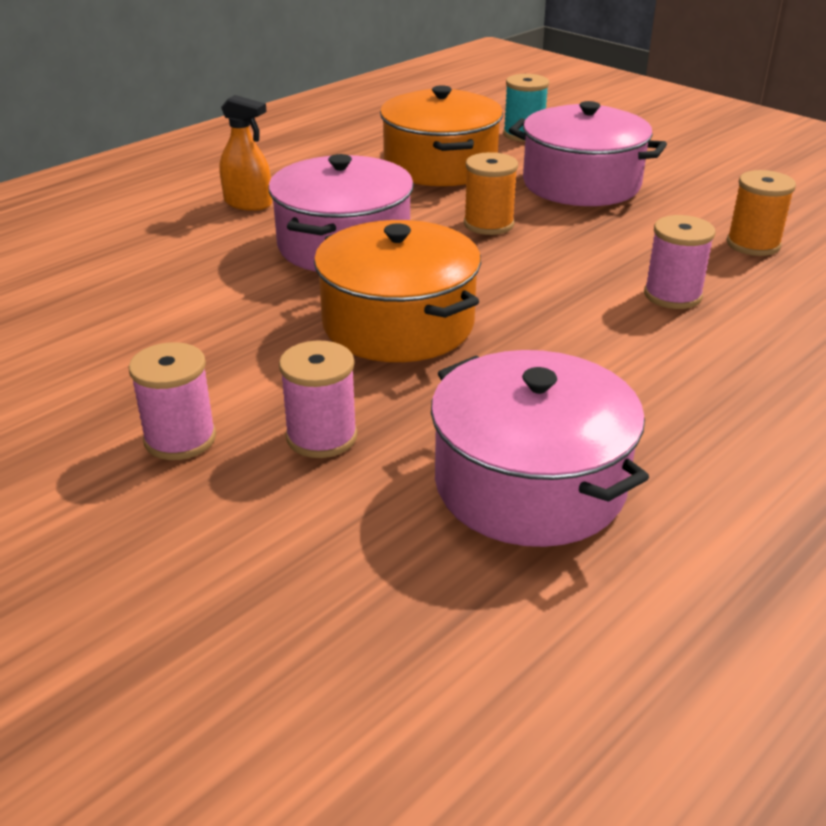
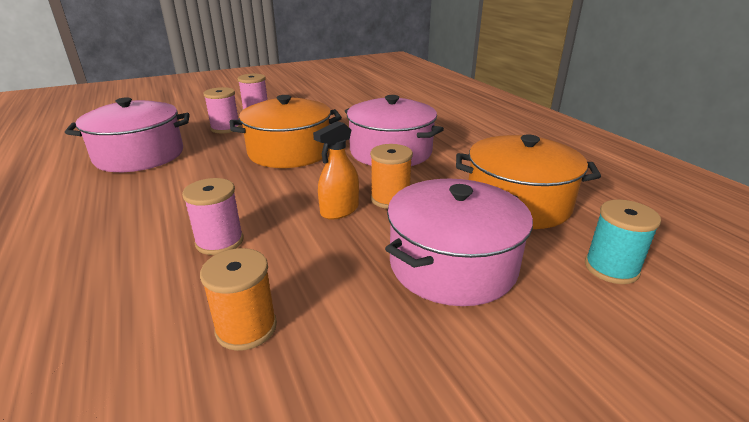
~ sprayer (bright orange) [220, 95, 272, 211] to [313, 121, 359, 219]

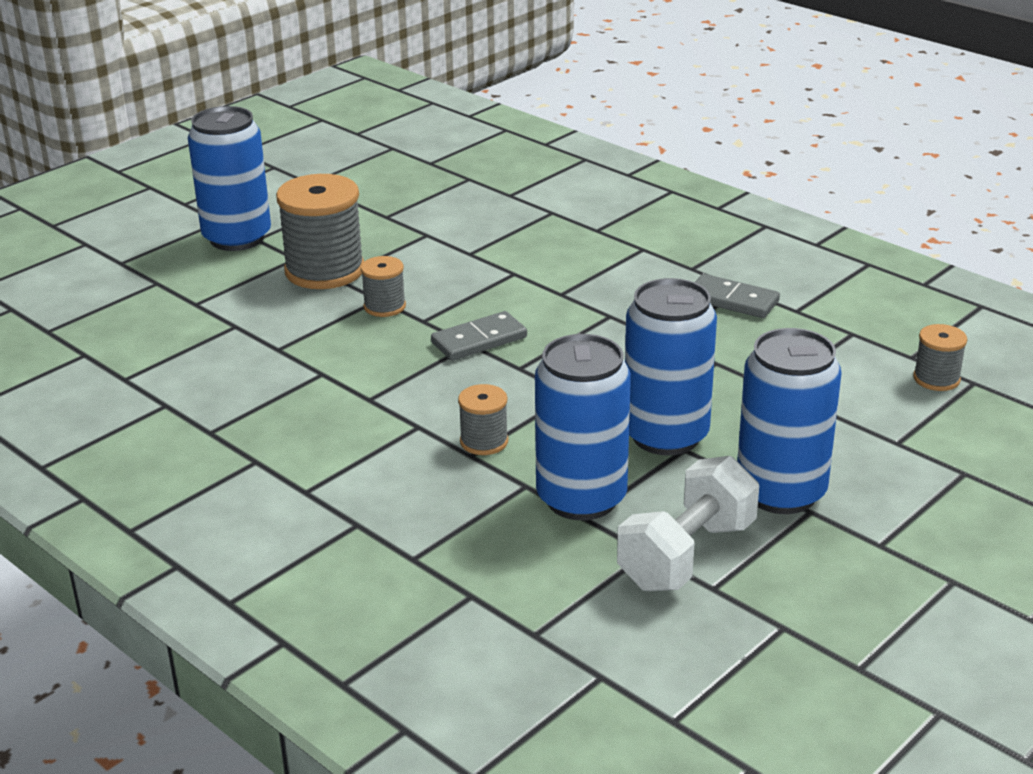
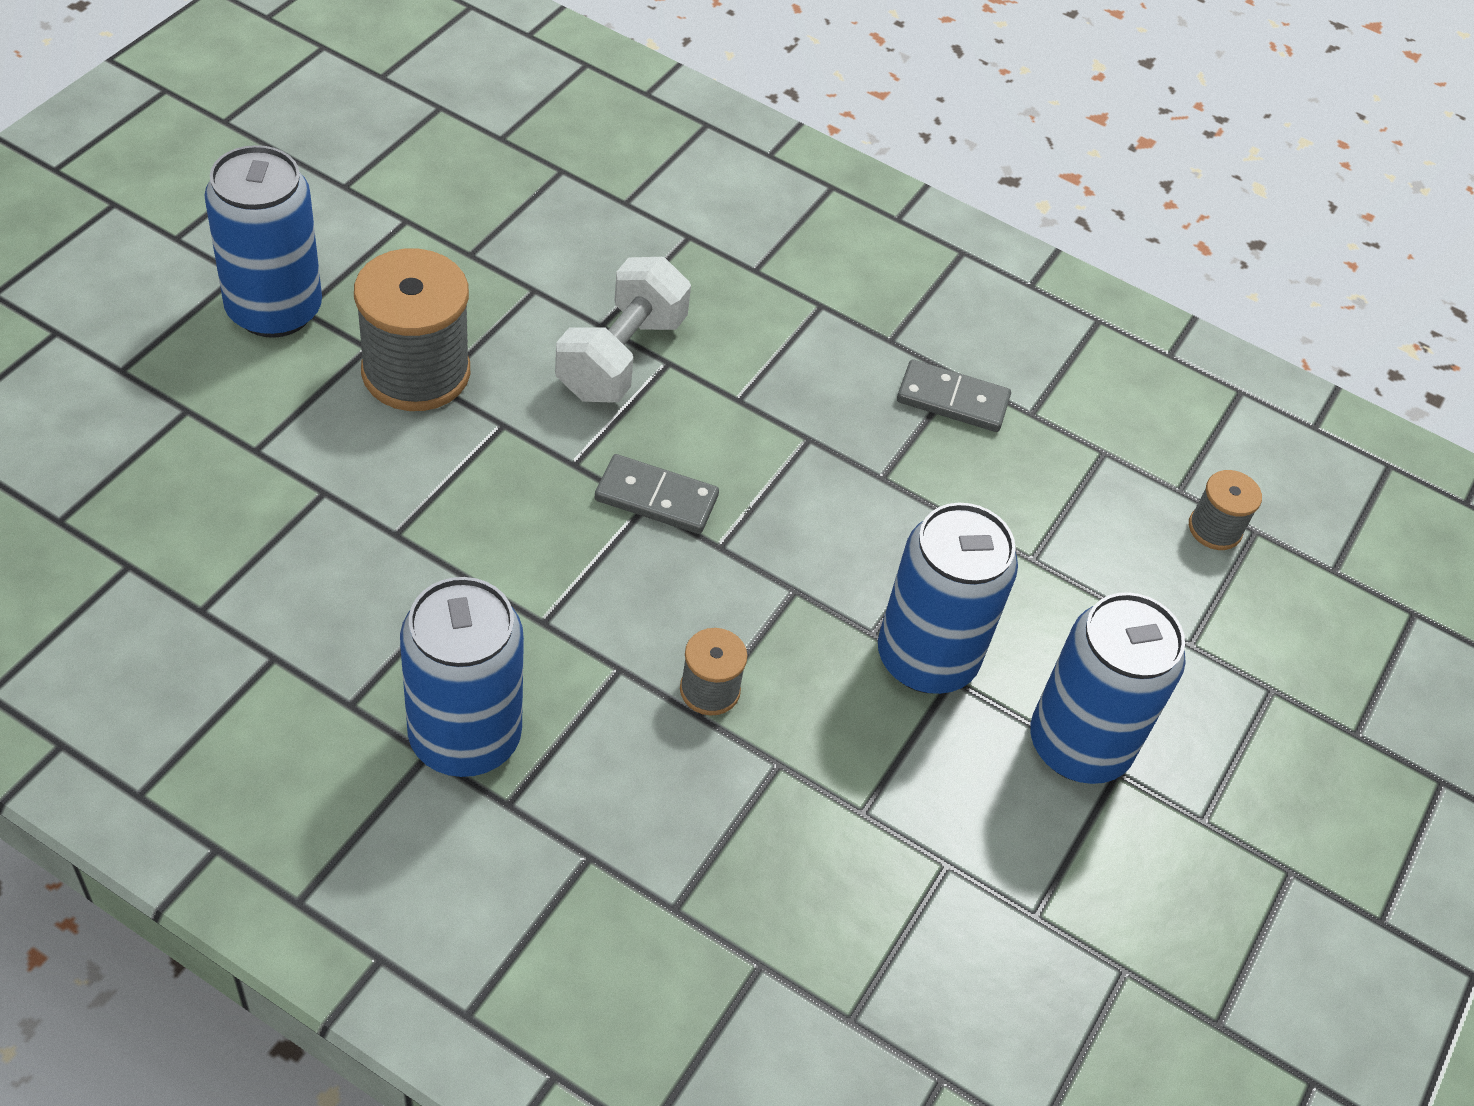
~ can (cobalt) [535, 334, 631, 520] to [400, 577, 524, 777]
~ dumbbell (pure white) [617, 456, 759, 591] to [555, 257, 691, 402]
~ domino (gray) [431, 311, 527, 361] = [595, 454, 719, 534] 60 degrees clockwise
- bobbin (gray) [361, 256, 406, 317]

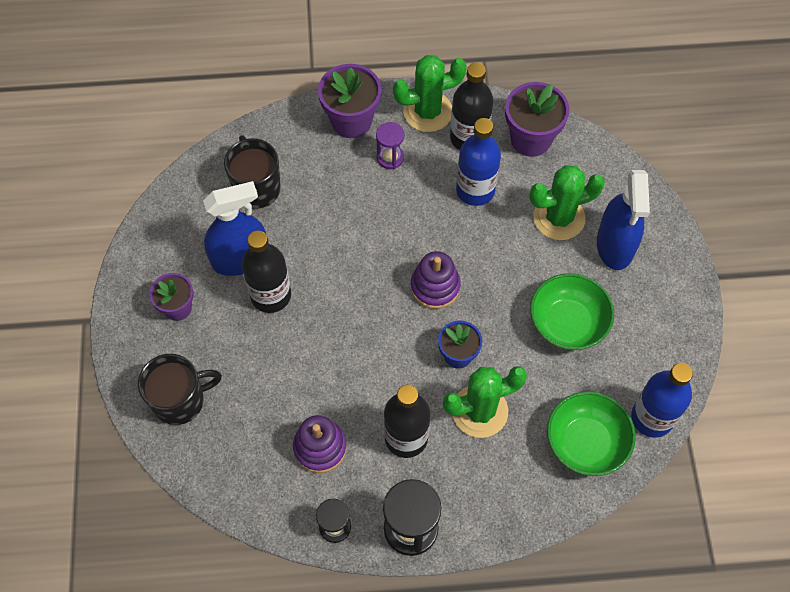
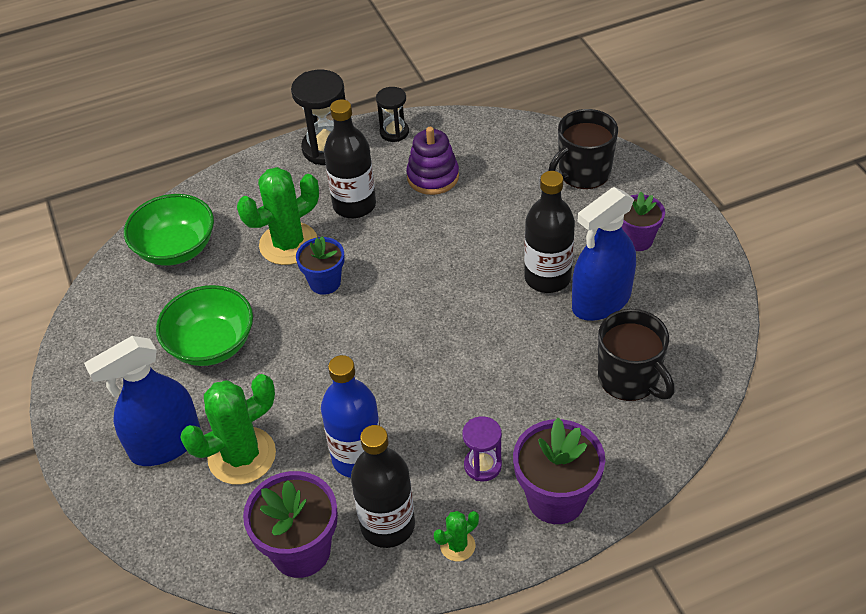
~ sprayer (cobalt) [597, 170, 650, 270] = [84, 336, 201, 466] 105 degrees counterclockwise
~ prickly plant (green) [393, 55, 467, 132] = [434, 511, 479, 561] x0.48
- stacking rings (violet) [411, 251, 461, 309]
- flask (cobalt) [631, 363, 693, 438]

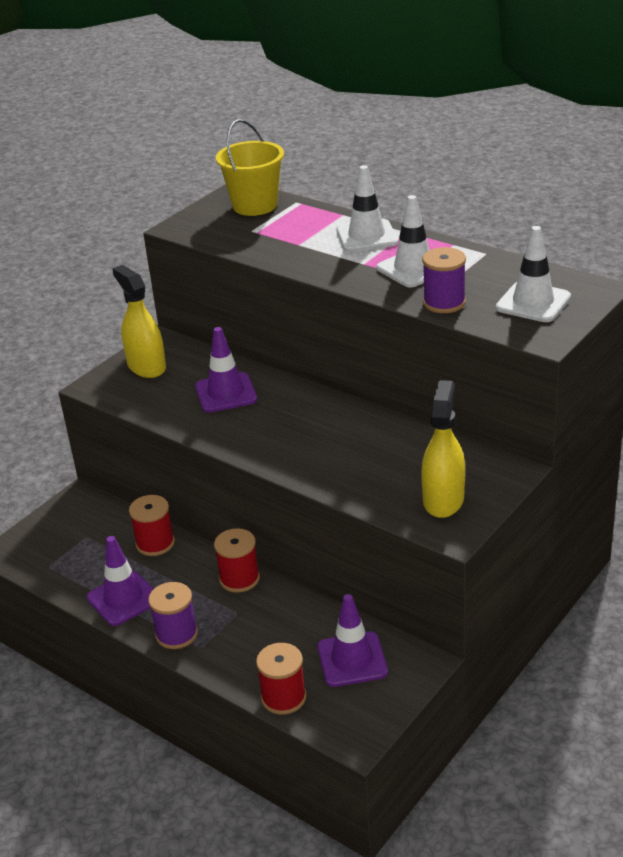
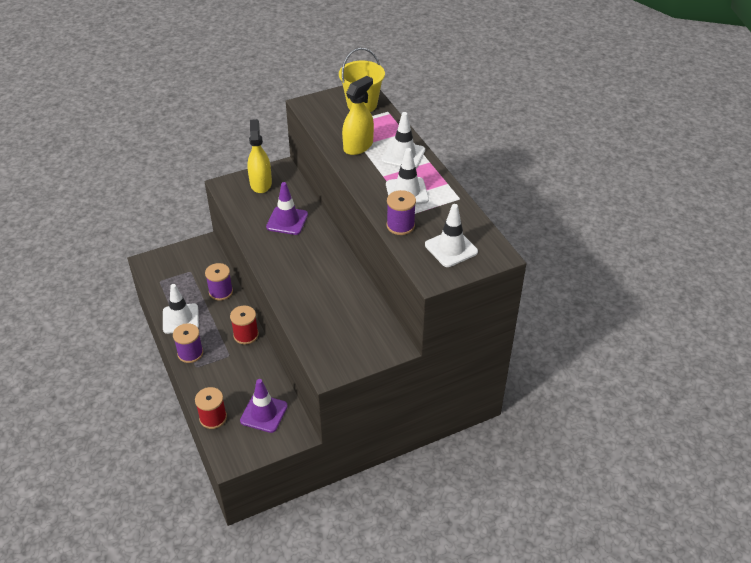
~ safety cone (violet) [87, 536, 153, 626] to safety cone (pure white) [163, 284, 199, 334]
~ bobbin (scarlet) [129, 495, 175, 556] to bobbin (violet) [205, 263, 233, 301]
~ sprayer (golden) [421, 380, 465, 518] to [342, 76, 374, 155]

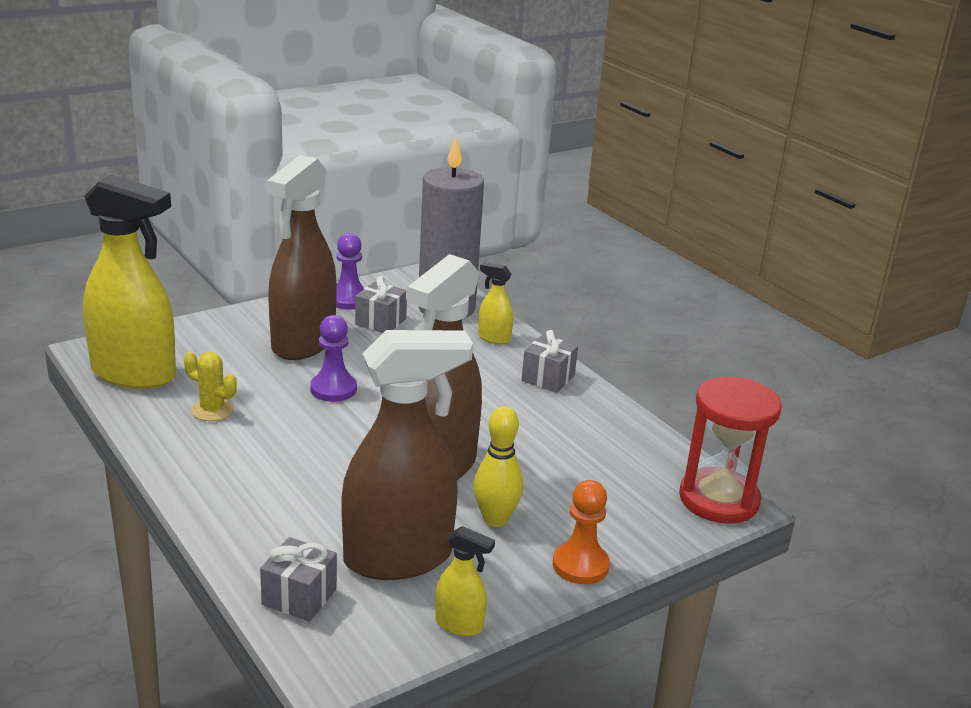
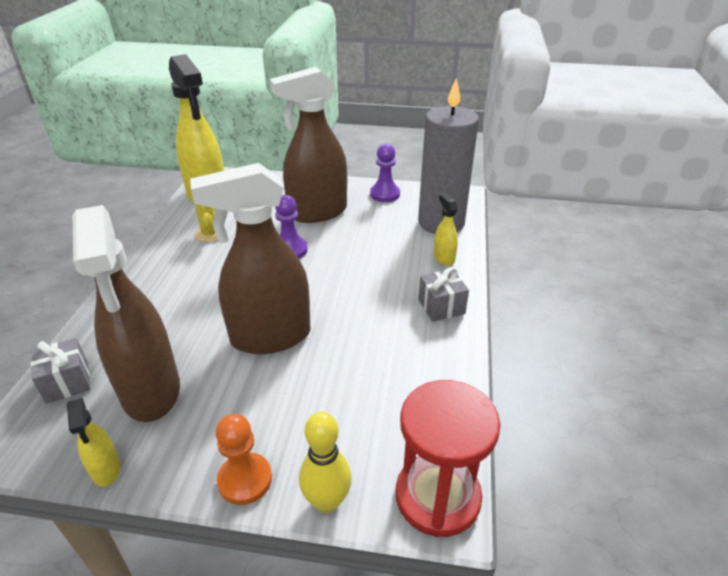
~ sprayer (dark brown) [341, 330, 473, 580] = [73, 205, 180, 422] 45 degrees clockwise
~ tenpin (golden) [474, 406, 523, 527] to [299, 412, 352, 513]
- present (gray) [355, 276, 407, 333]

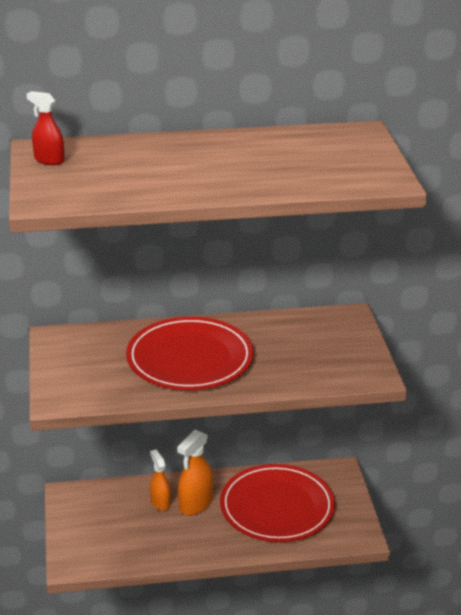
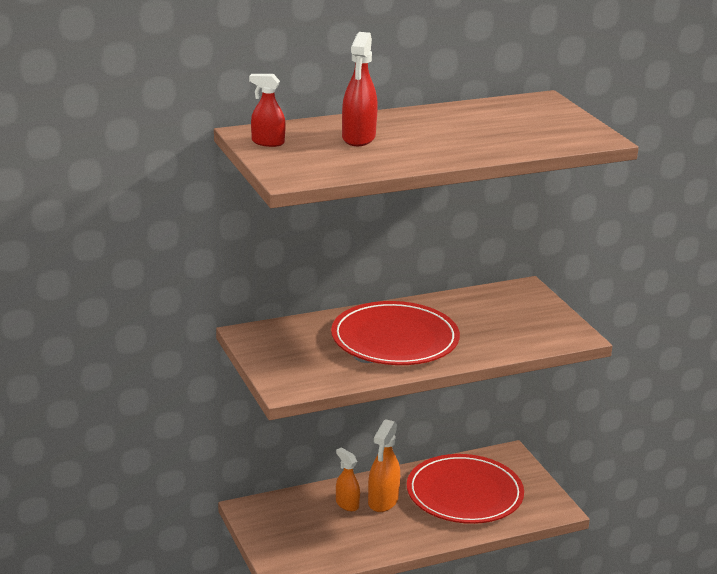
+ sprayer (scarlet) [342, 32, 378, 146]

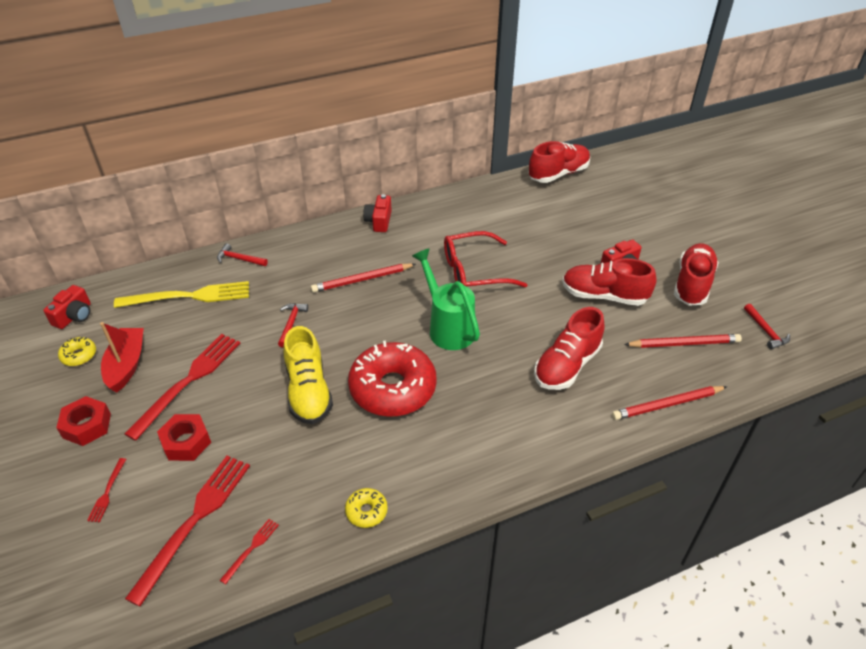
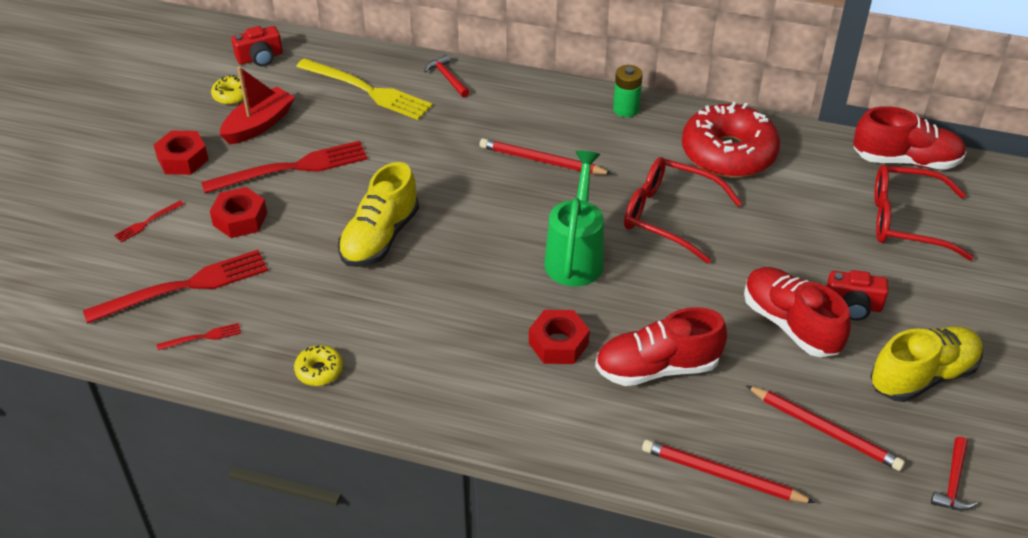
+ nut (scarlet) [529, 310, 590, 364]
~ compact camera (scarlet) [363, 194, 392, 232] to battery (green) [613, 65, 643, 117]
~ doughnut (scarlet) [348, 341, 437, 417] to [682, 102, 780, 178]
~ sneaker (scarlet) [674, 243, 719, 306] to sneaker (golden) [870, 326, 983, 402]
+ eyeglasses (scarlet) [874, 165, 974, 260]
- carpenter's hammer (scarlet) [278, 303, 308, 347]

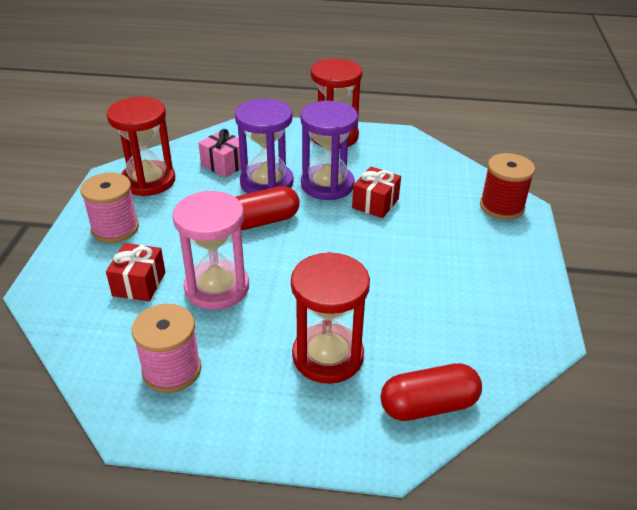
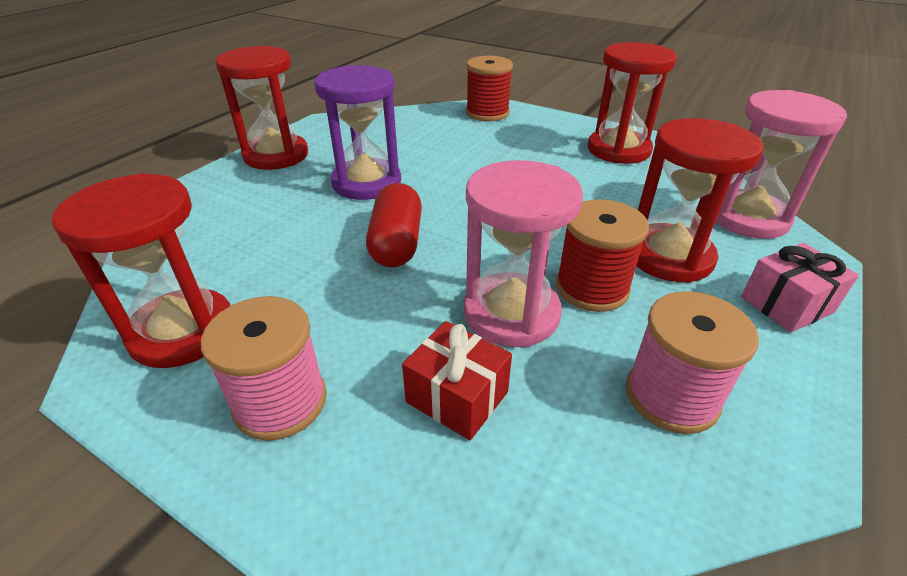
+ bobbin (scarlet) [556, 199, 649, 312]
+ sand timer (scarlet) [588, 42, 677, 164]
~ pill shape (scarlet) [380, 363, 482, 421] to sand timer (pink) [715, 90, 847, 239]
~ present (pink) [198, 129, 248, 178] to [741, 243, 859, 333]
- sand timer (violet) [235, 99, 294, 194]
- present (scarlet) [352, 167, 401, 218]

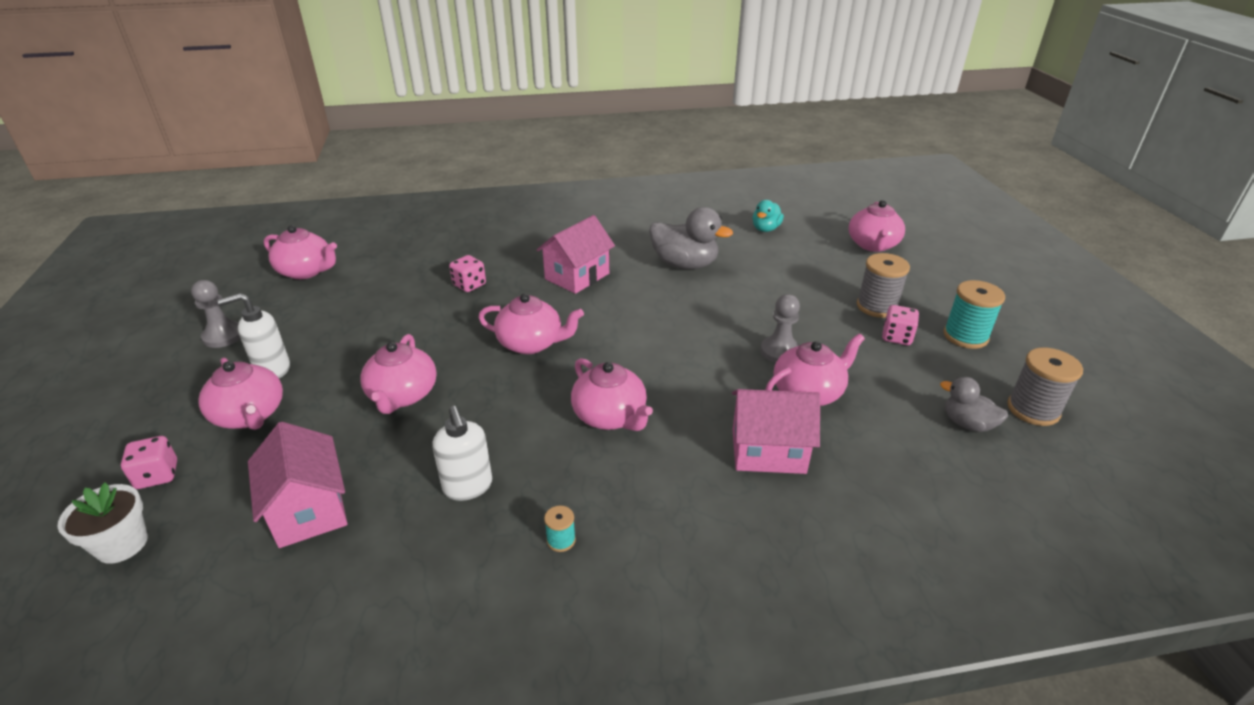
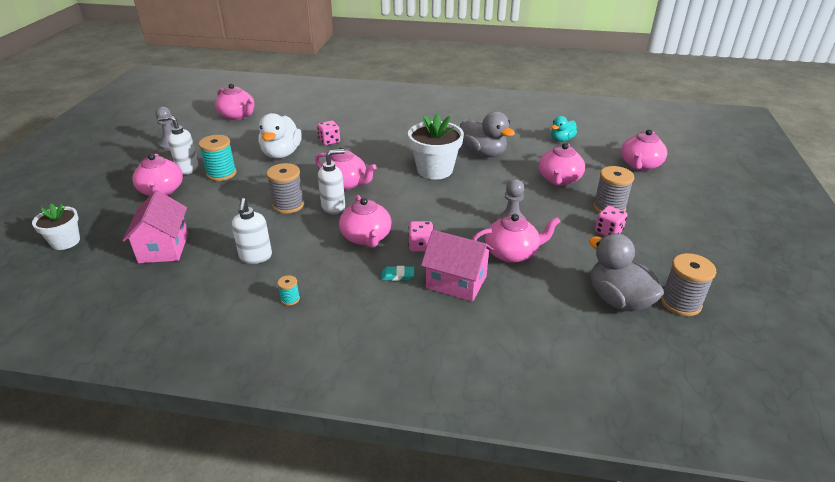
~ bobbin (turquoise) [943, 280, 1005, 349] to [199, 135, 236, 181]
+ duck (pure white) [258, 113, 302, 158]
+ bobbin (gray) [266, 163, 304, 214]
+ soap pump (pure white) [318, 149, 345, 214]
+ eraser (turquoise) [381, 266, 414, 281]
+ potted plant (pure white) [408, 113, 464, 179]
~ game die (pink) [121, 436, 177, 489] to [408, 221, 433, 252]
~ china teapot (pink) [360, 334, 437, 414] to [539, 143, 585, 186]
~ duck (gray) [940, 377, 1008, 432] = [589, 233, 664, 311] x1.71
- cottage (pink) [537, 215, 615, 294]

